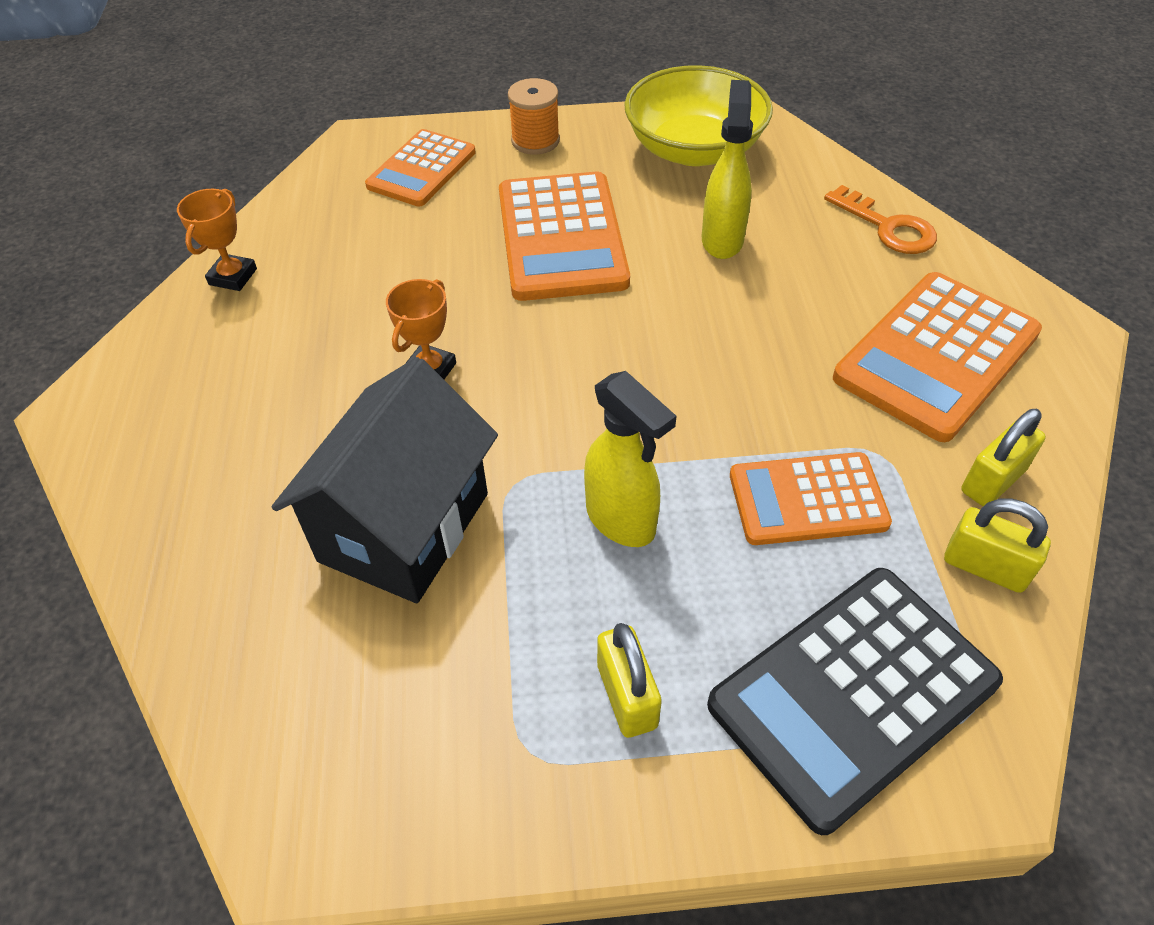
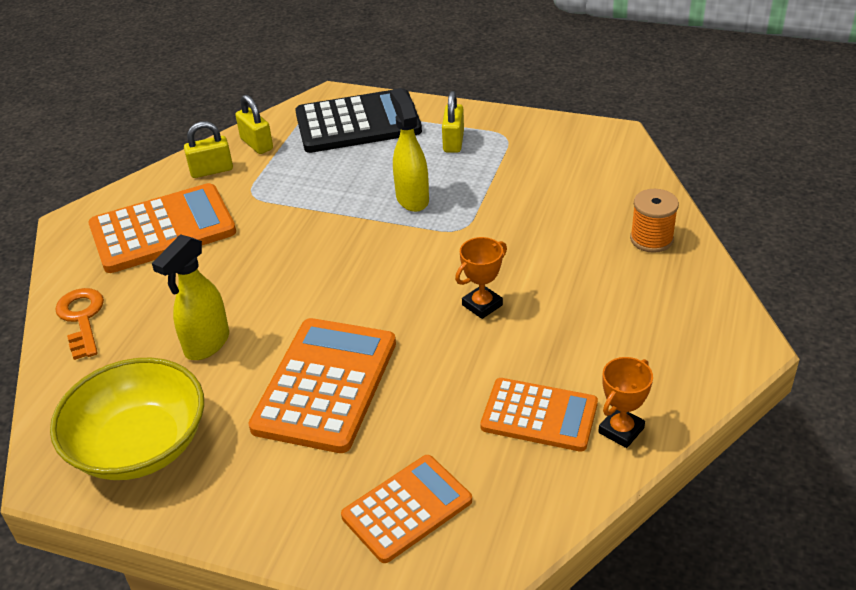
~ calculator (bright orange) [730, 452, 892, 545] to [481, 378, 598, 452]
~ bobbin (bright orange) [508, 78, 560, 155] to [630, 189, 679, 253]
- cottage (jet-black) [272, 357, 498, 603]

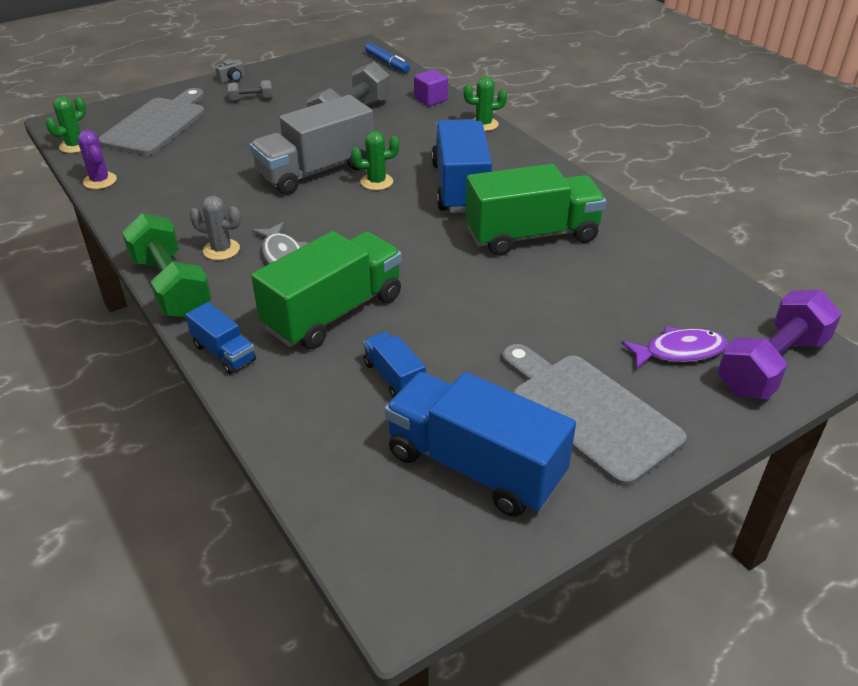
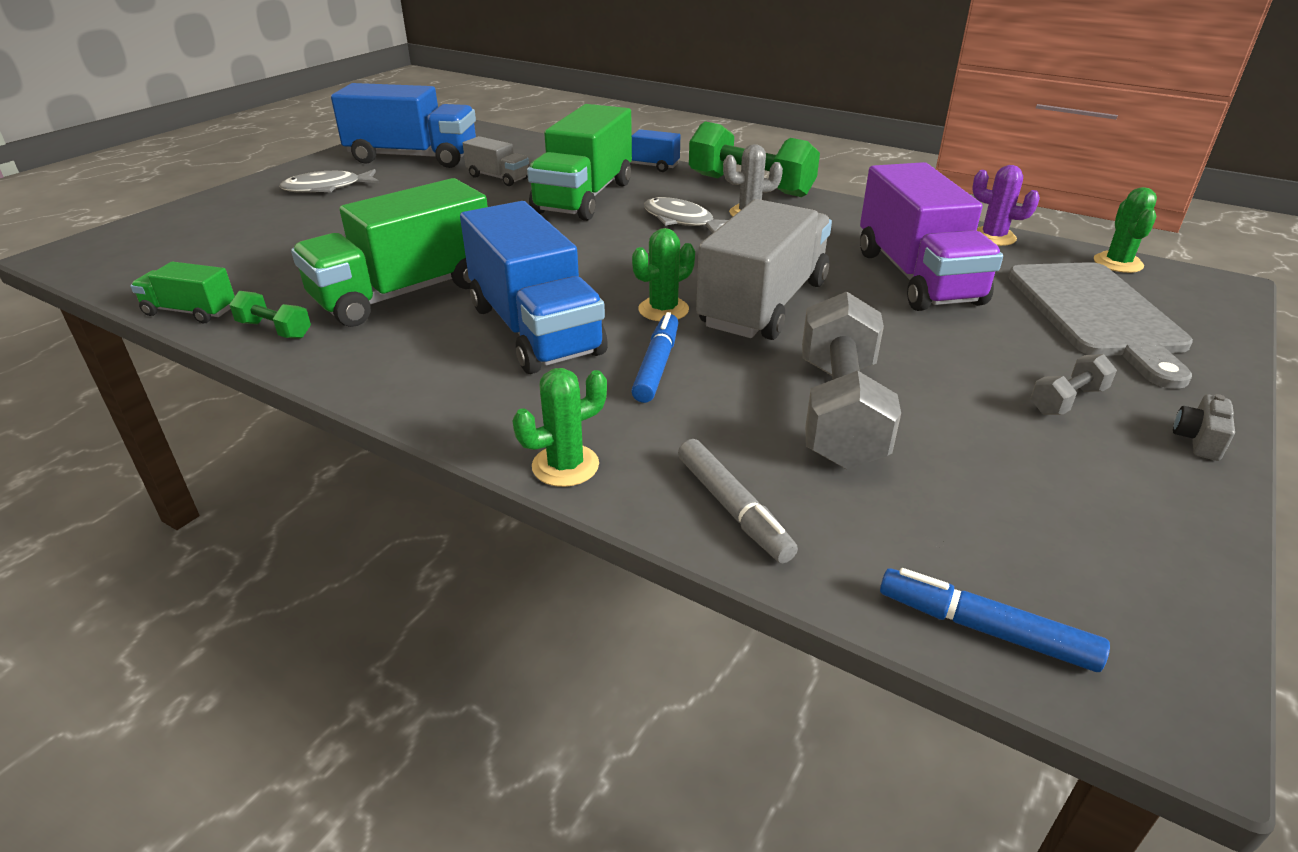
+ lorry (green) [130, 261, 235, 323]
+ dumbbell (green) [229, 291, 311, 339]
~ chopping board (gray) [502, 344, 687, 486] to toy fish (gray) [279, 169, 379, 193]
~ lorry (cobalt) [363, 332, 426, 398] to lorry (gray) [463, 136, 529, 186]
+ felt pen (cobalt) [631, 312, 678, 403]
~ solid cube (violet) [414, 69, 448, 106] to felt pen (gray) [678, 439, 798, 563]
+ lorry (violet) [860, 162, 1003, 311]
- toy fish (violet) [621, 327, 728, 369]
- dumbbell (violet) [718, 290, 842, 399]

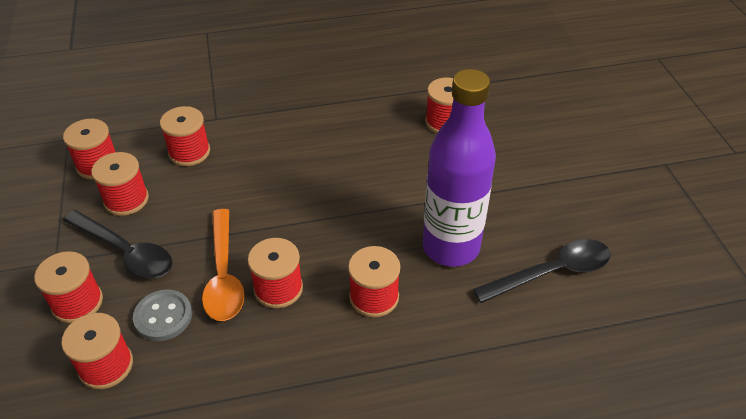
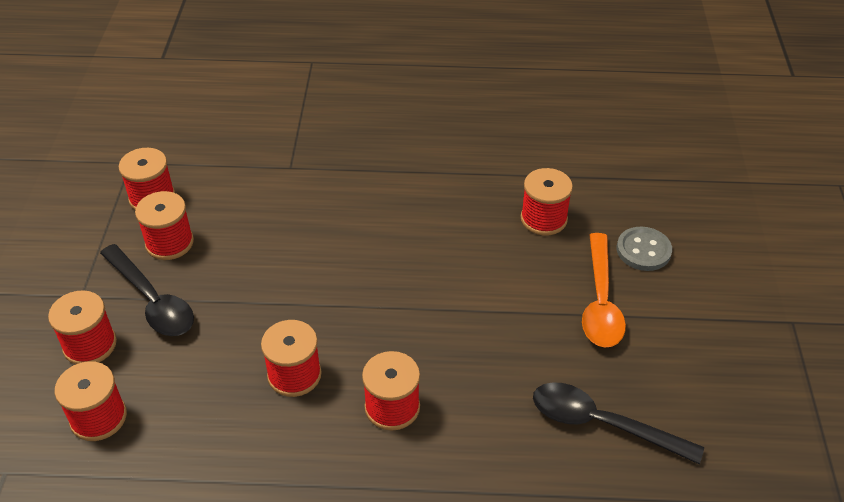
~ spoon (jet-black) [473, 239, 610, 303] = [533, 382, 704, 464] 150 degrees counterclockwise
~ spoon (bright orange) [202, 209, 245, 321] to [582, 233, 626, 347]
~ shirt button (gray) [133, 290, 192, 341] to [617, 227, 672, 271]
- bobbin (scarlet) [160, 106, 210, 166]
- flask (violet) [422, 69, 496, 267]

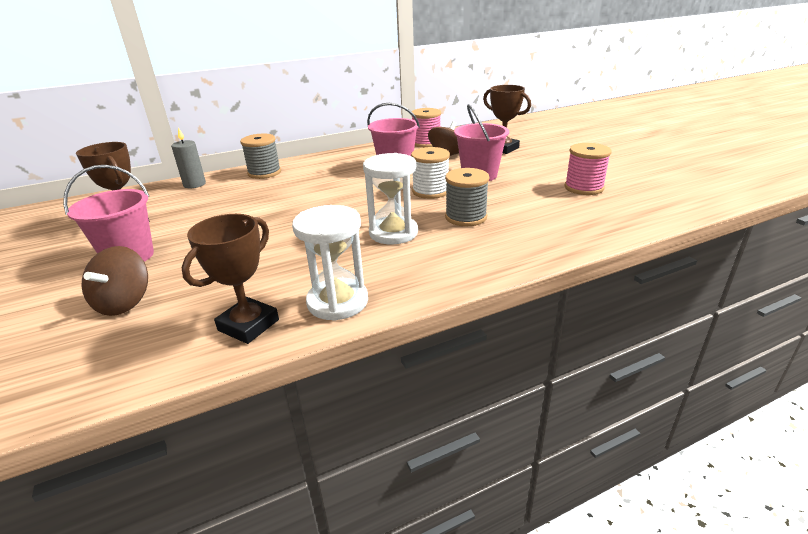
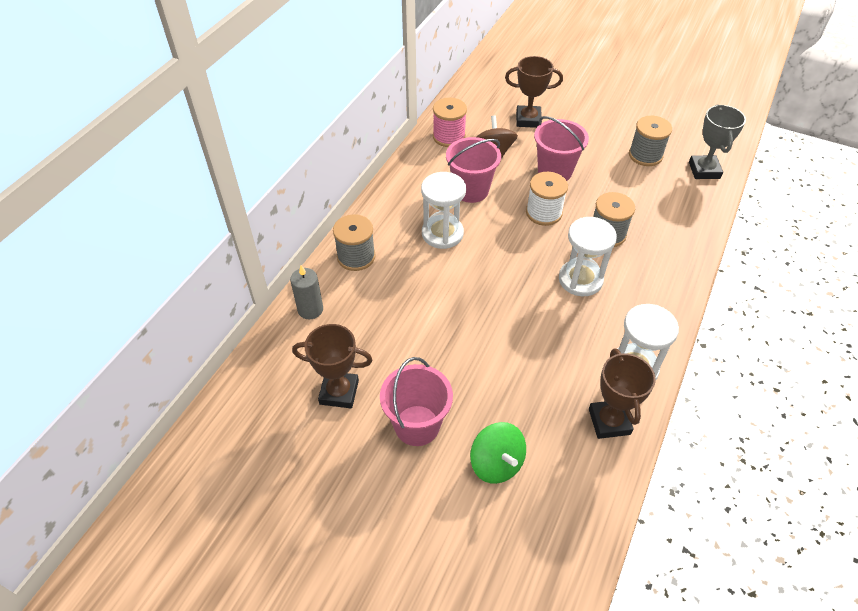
+ sand timer (pure white) [421, 172, 466, 249]
~ whirligig (dark brown) [82, 246, 148, 316] to whirligig (green) [470, 422, 526, 484]
~ bobbin (pink) [564, 143, 612, 195] to bobbin (gray) [629, 116, 672, 166]
+ prize cup (gray) [689, 105, 746, 179]

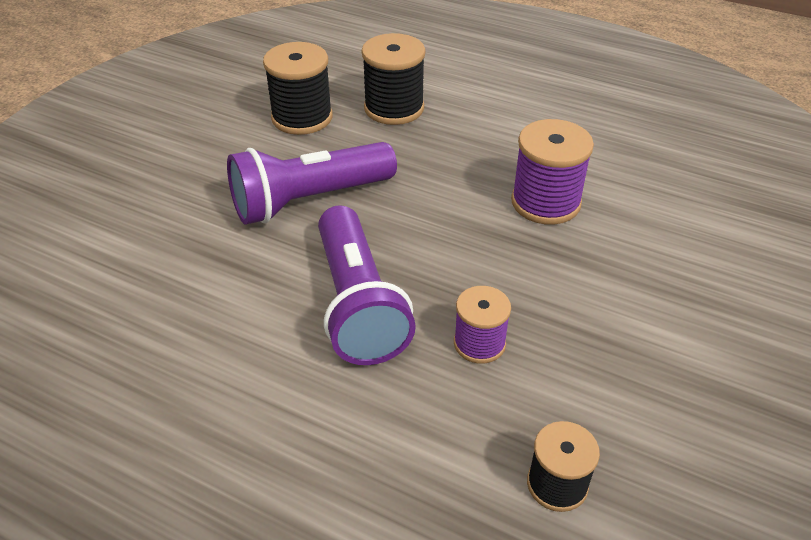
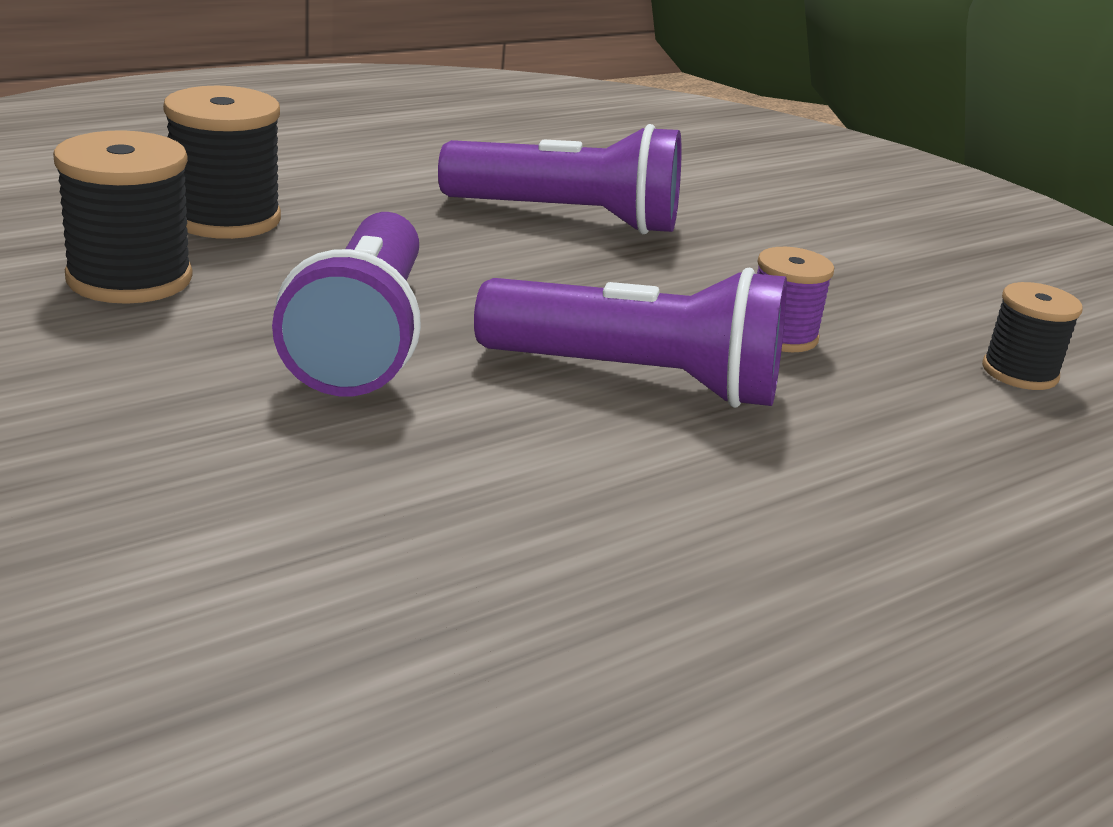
~ bobbin (violet) [511, 119, 594, 225] to flashlight (violet) [438, 124, 682, 234]

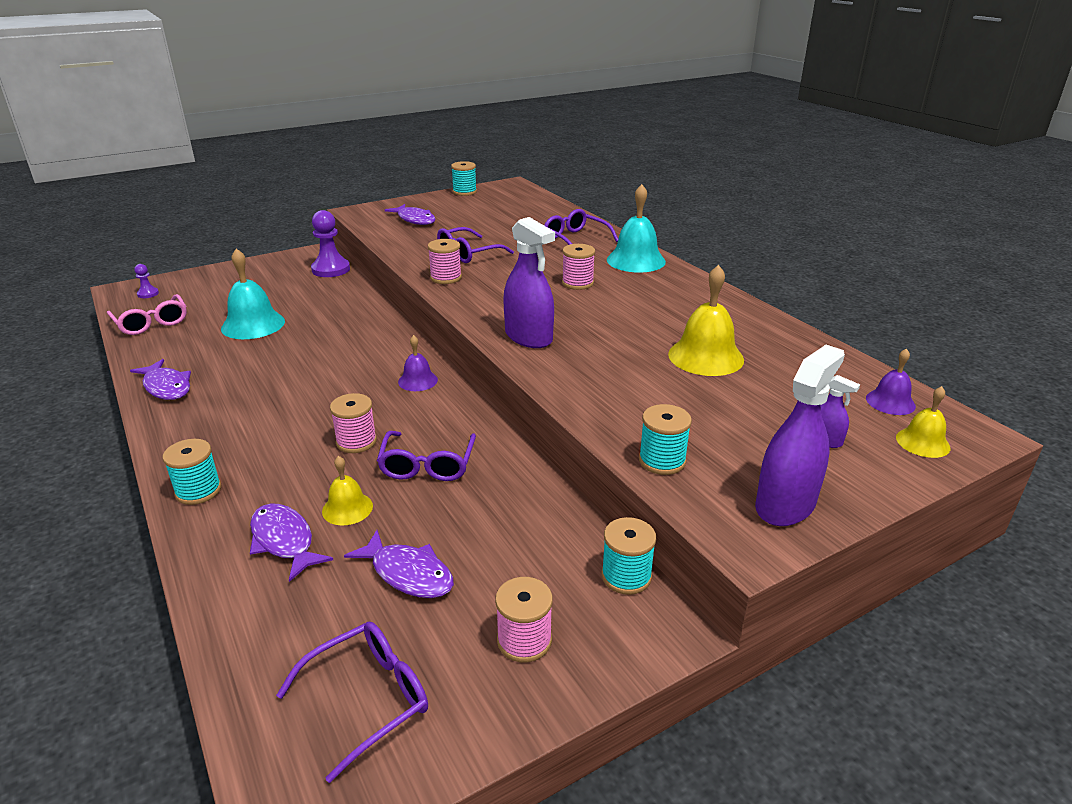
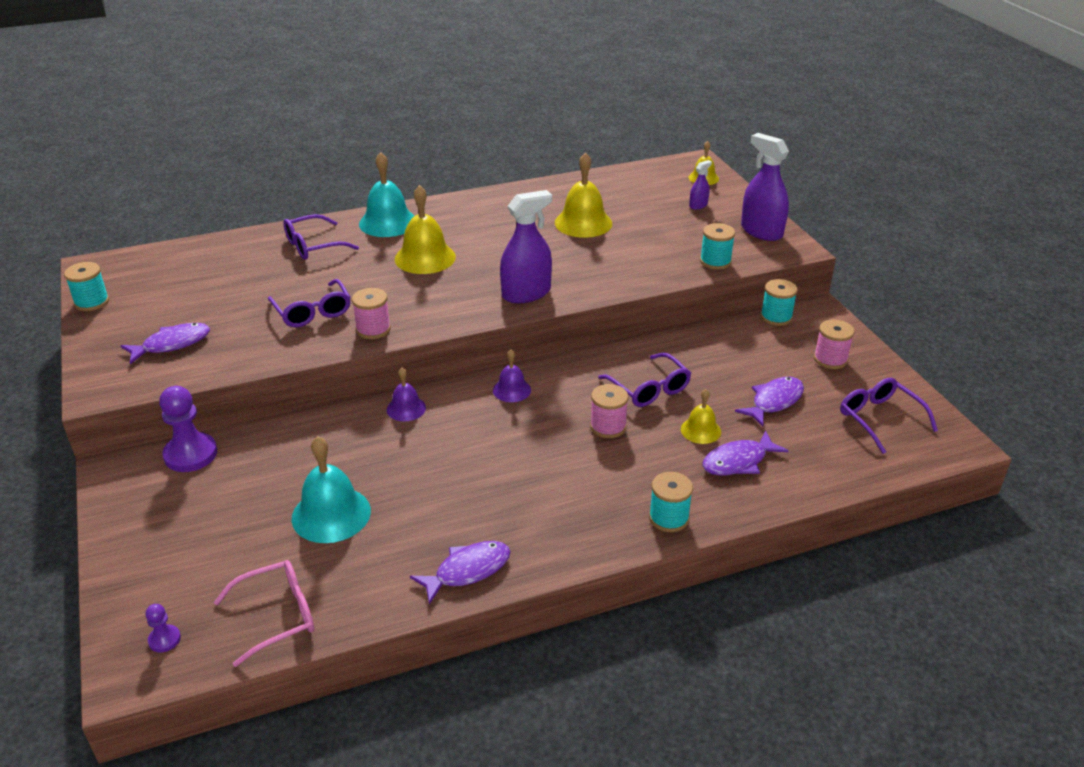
~ bell (violet) [866, 348, 916, 415] to [387, 368, 426, 421]
~ bobbin (pink) [562, 244, 595, 290] to bell (golden) [395, 185, 456, 274]
~ eyeglasses (violet) [377, 431, 476, 481] = [598, 353, 691, 407] 45 degrees clockwise

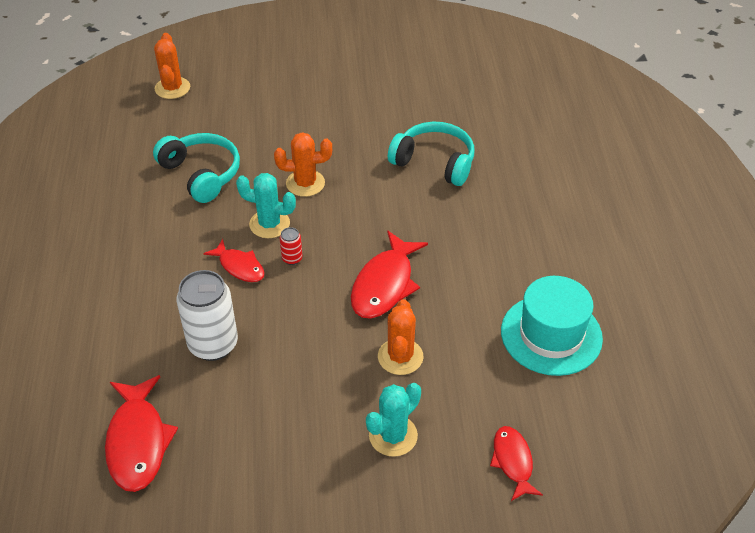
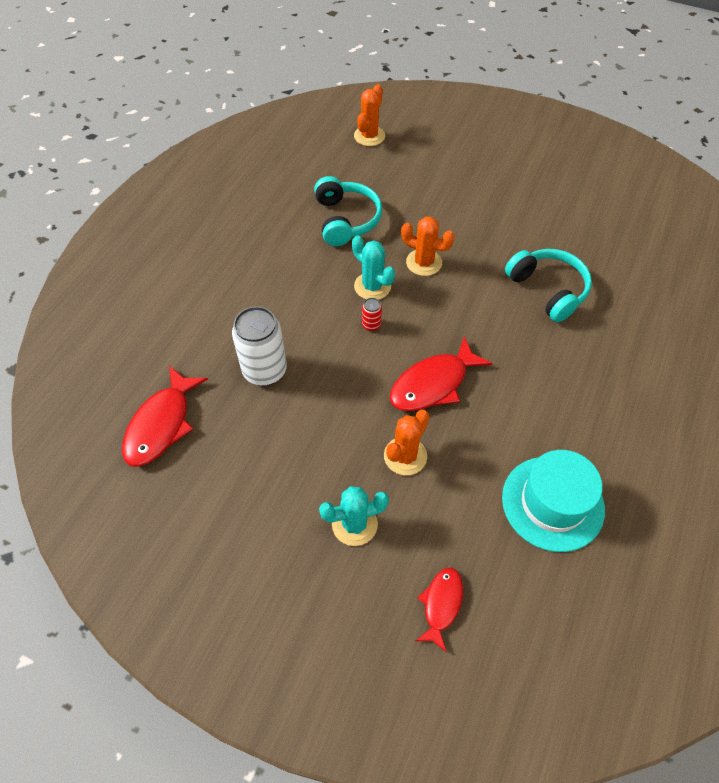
- toy fish (scarlet) [203, 239, 264, 282]

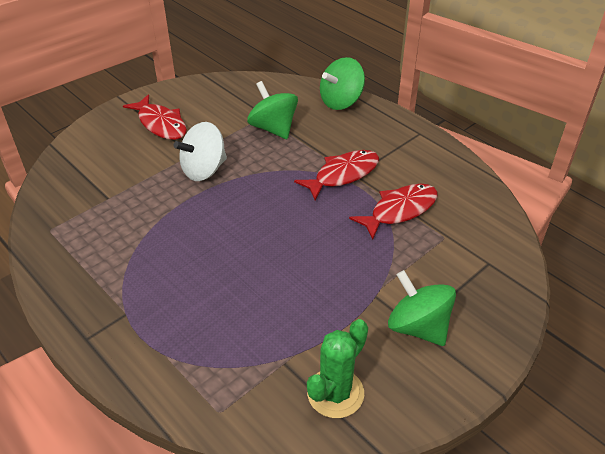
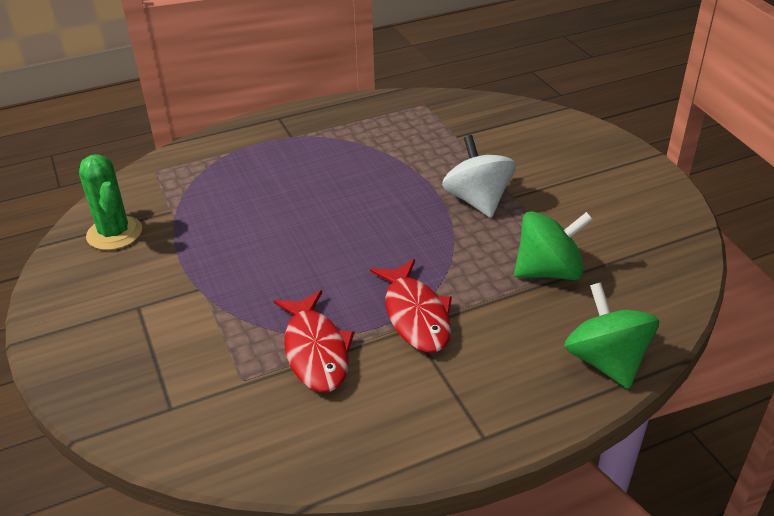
- toy fish (scarlet) [123, 94, 187, 140]
- whirligig (green) [388, 270, 456, 346]

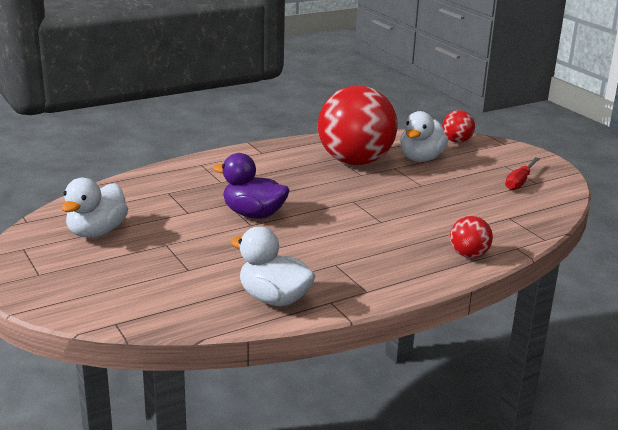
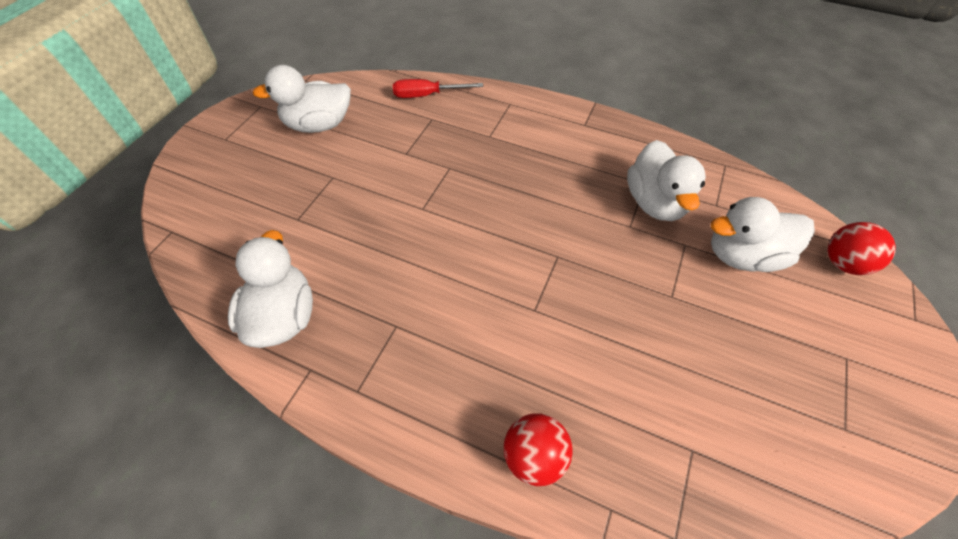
~ screwdriver (scarlet) [505, 157, 540, 190] to [393, 79, 483, 98]
~ ball (scarlet) [318, 86, 398, 165] to duck (pure white) [627, 140, 706, 221]
- duck (violet) [213, 153, 290, 219]

